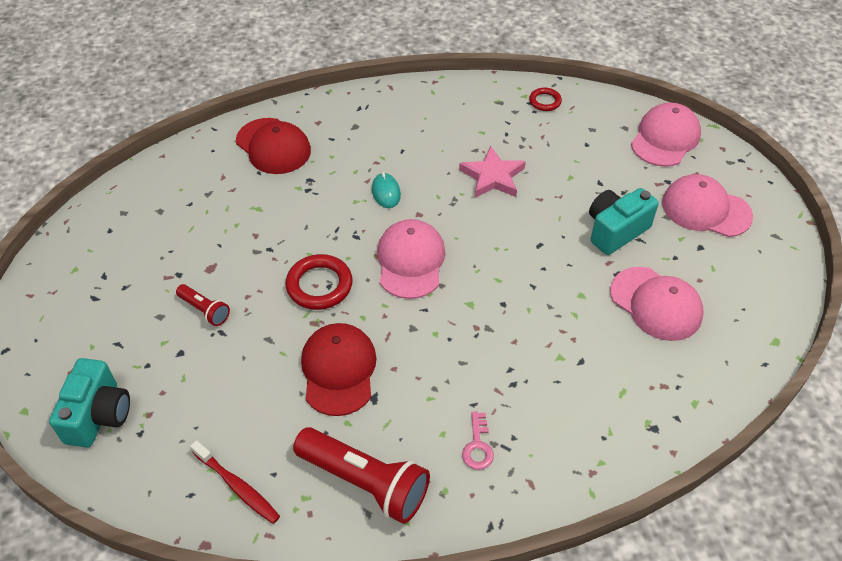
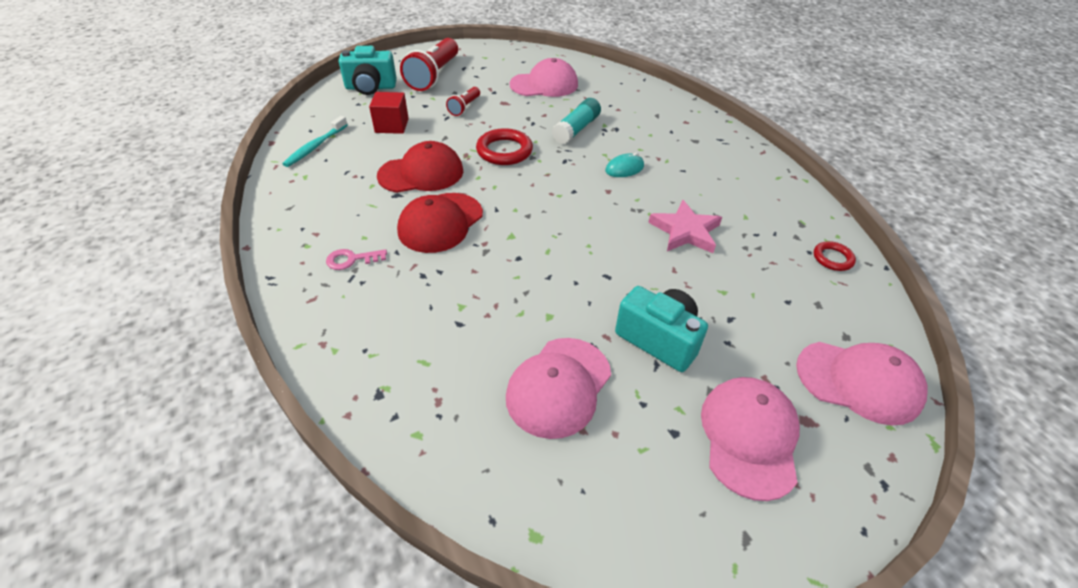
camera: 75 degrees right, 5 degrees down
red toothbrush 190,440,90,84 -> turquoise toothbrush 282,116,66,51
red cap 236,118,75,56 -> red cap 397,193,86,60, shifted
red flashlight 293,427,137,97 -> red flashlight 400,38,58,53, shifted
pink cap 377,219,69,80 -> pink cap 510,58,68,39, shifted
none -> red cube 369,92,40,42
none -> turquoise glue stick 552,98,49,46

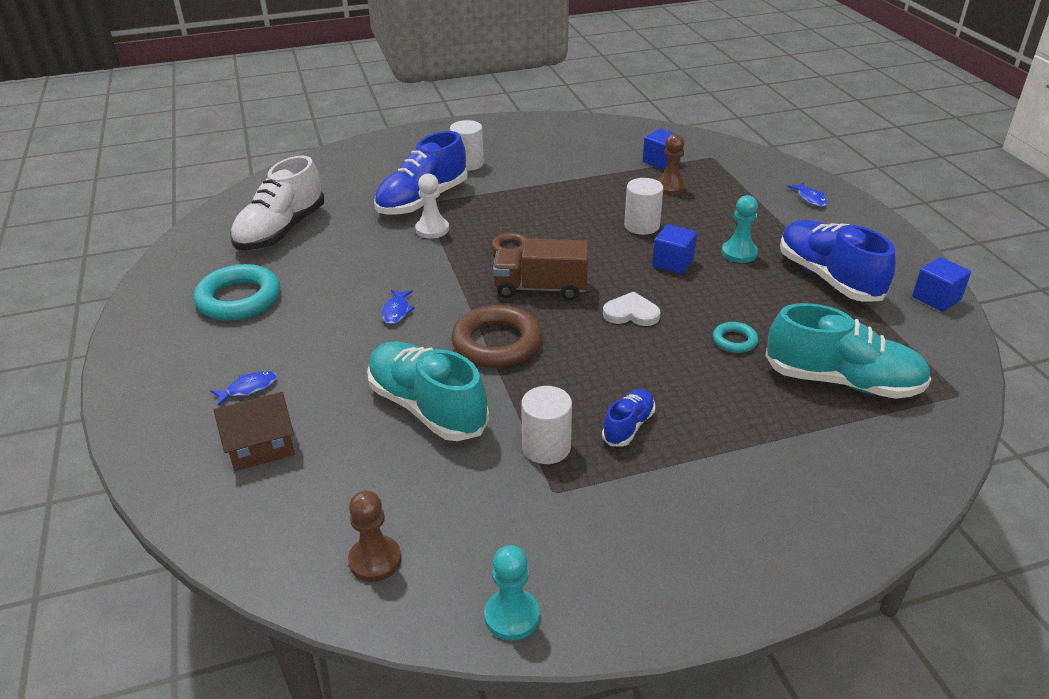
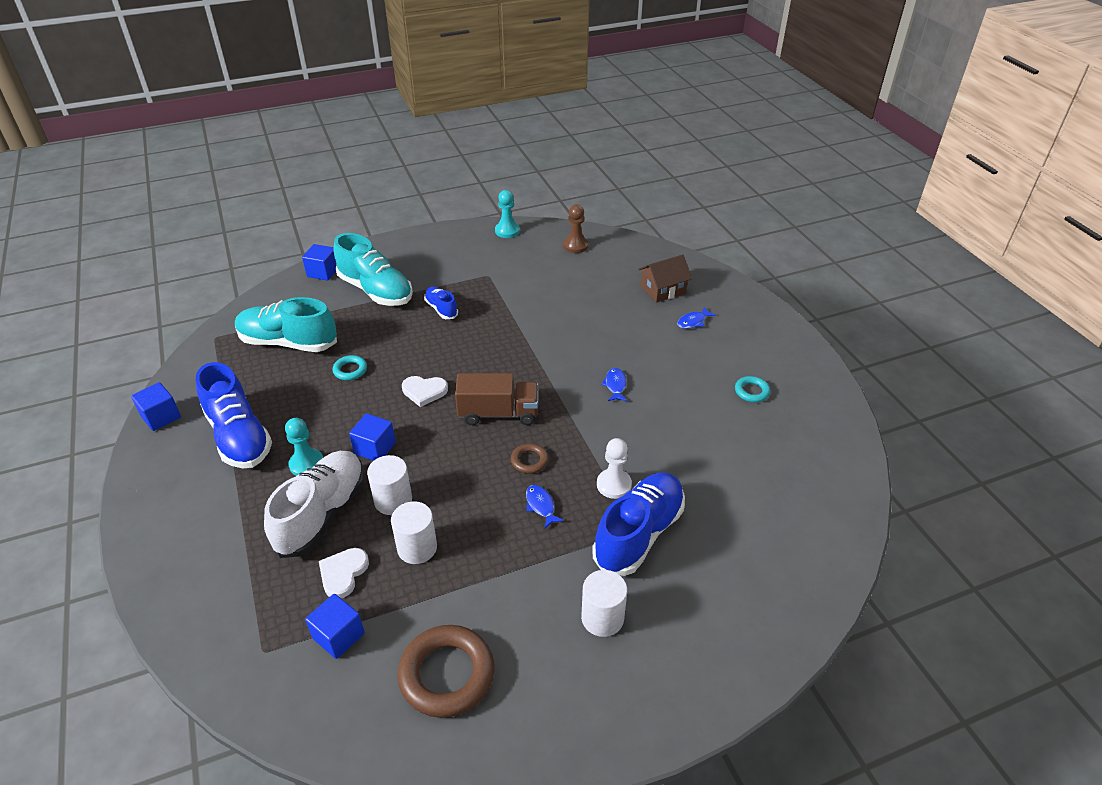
camera: 175 degrees right, 5 degrees up
turquoise ring 194,264,86,57 -> turquoise ring 735,376,35,26, x0.50
white shoe 230,155,94,95 -> white shoe 264,451,101,107, shifted
turquoise shoe 367,341,122,100 -> turquoise shoe 333,233,80,73, shifted
brown ring 451,305,91,63 -> brown ring 397,625,97,93, shifted
white cylinder 521,386,51,78 -> white cylinder 391,501,46,63, shifted
blue shoe 602,389,53,58 -> blue shoe 424,286,34,33, 120 degrees clockwise
brown pawn 657,134,30,61 -> white heart 319,548,50,50
blue fish 788,182,40,25 -> blue fish 526,485,38,43, shifted
none -> blue cube 302,244,35,37

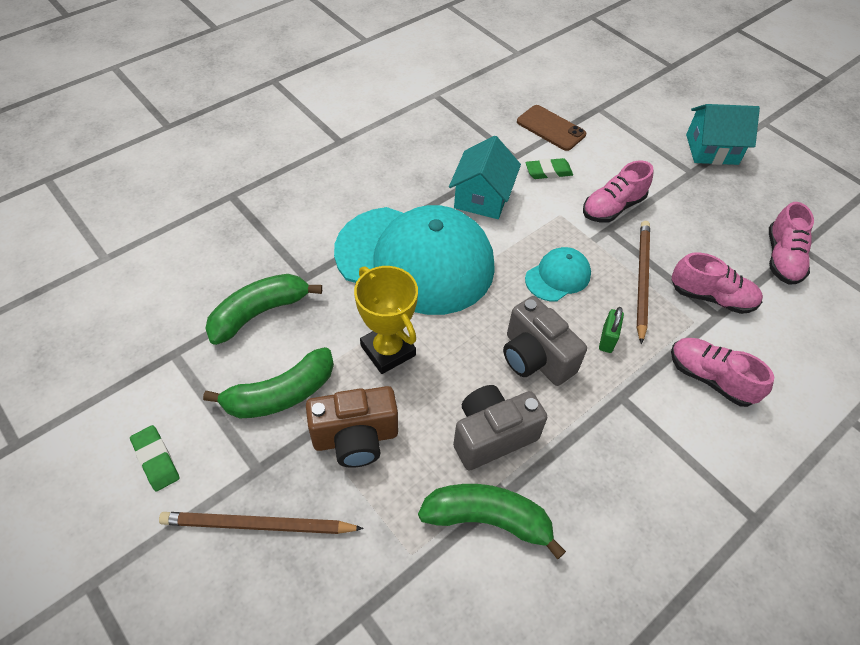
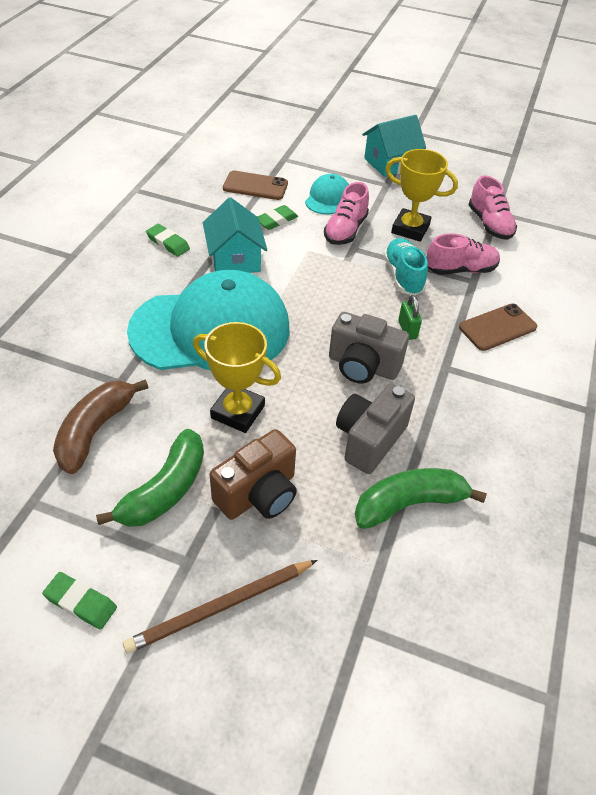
camera: 30 degrees left, 5 degrees down
green banana 205,274,117,71 -> brown banana 53,379,96,95
turquoise cap 525,247,66,54 -> turquoise cap 305,174,44,40, shifted
brown pencil 637,221,13,124 -> turquoise shoe 383,238,45,57
pink shoe 671,338,103,69 -> brown phone 459,304,78,47
none -> green eraser 146,224,44,33
none -> yellow trophy 385,149,73,93

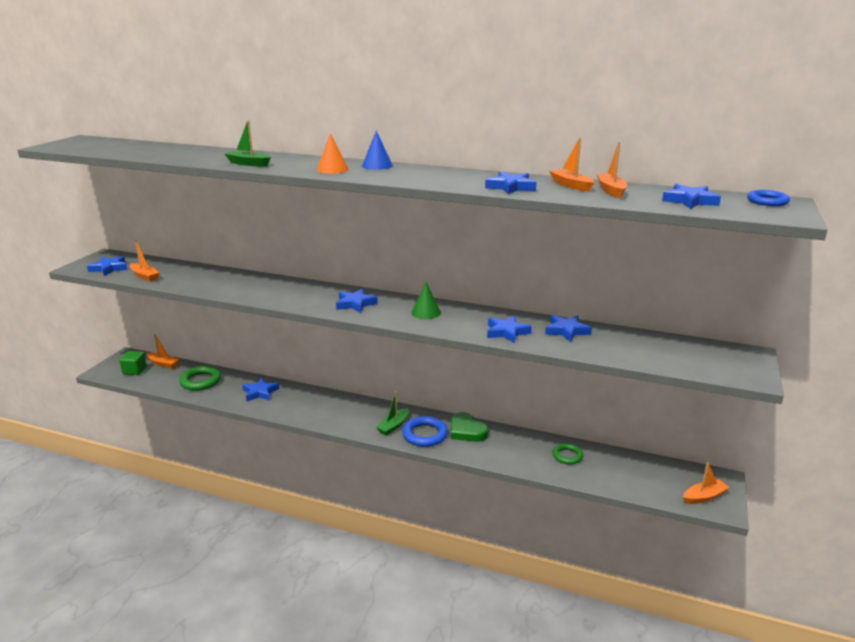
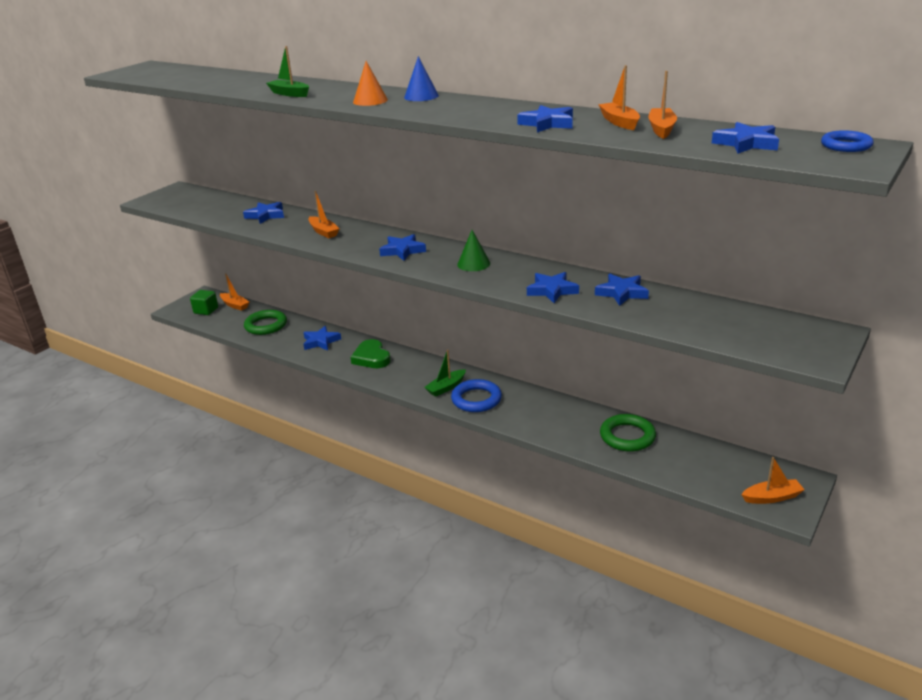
camera: 15 degrees right, 5 degrees up
blue star 87,256,40,20 -> blue star 243,202,41,22, shifted
orange boat 130,240,30,42 -> orange boat 309,191,31,47, shifted
green heart 451,412,37,30 -> green heart 350,339,41,29, shifted
green ring 553,443,30,21 -> green ring 600,414,56,38, x1.58

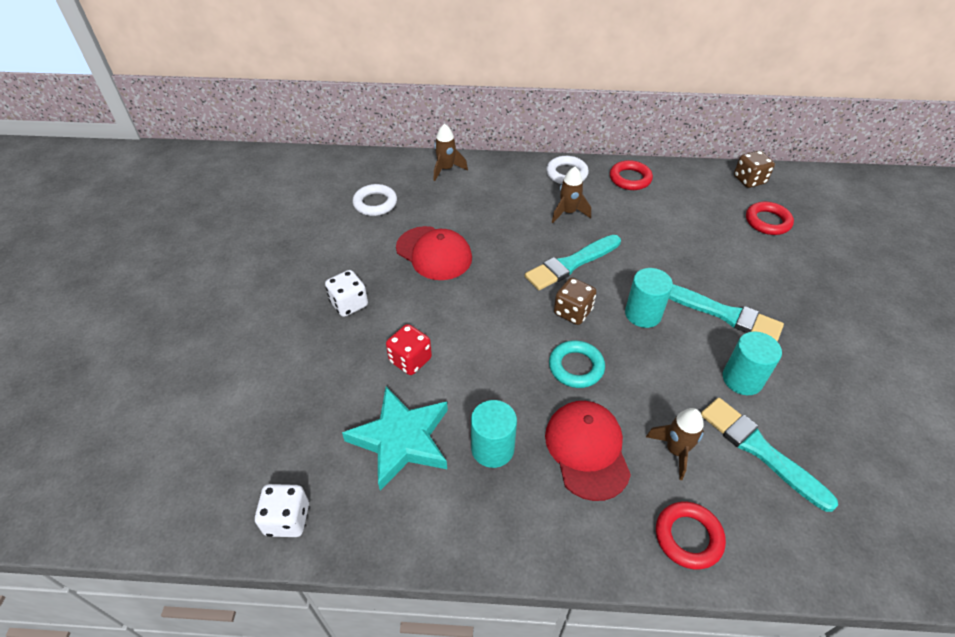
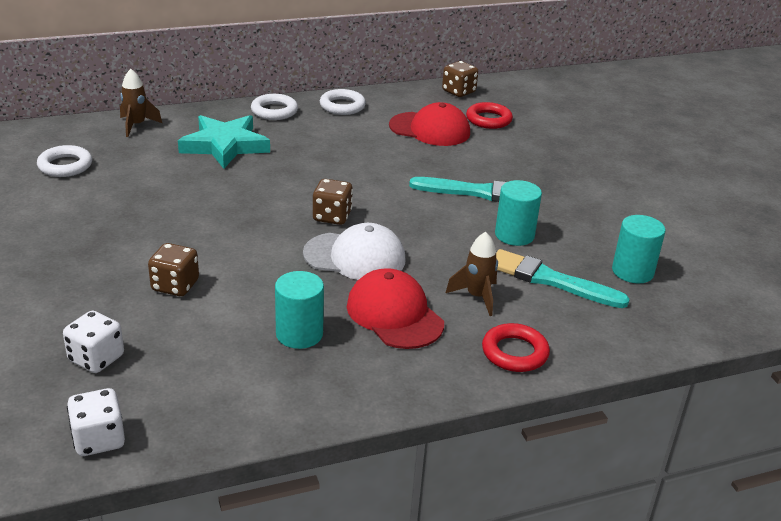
camera: 25 degrees left, 15 degrees down
white dice 325,270,43,47 -> white dice 63,311,61,62, shifted
turquoise star 342,387,106,104 -> turquoise star 178,115,92,54, shifted
red dice 386,324,46,51 -> brown dice 148,243,51,53
red cap 396,226,76,54 -> red cap 389,102,81,44, shifted
turquoise brush 525,235,96,55 -> none
turquoise ring 549,340,56,48 -> white cap 303,223,102,57
brown rocket 552,167,39,56 -> none
red ring 610,160,43,30 -> white ring 320,89,46,26
turquoise cylinder 625,268,48,60 -> turquoise cylinder 612,215,53,68, shifted

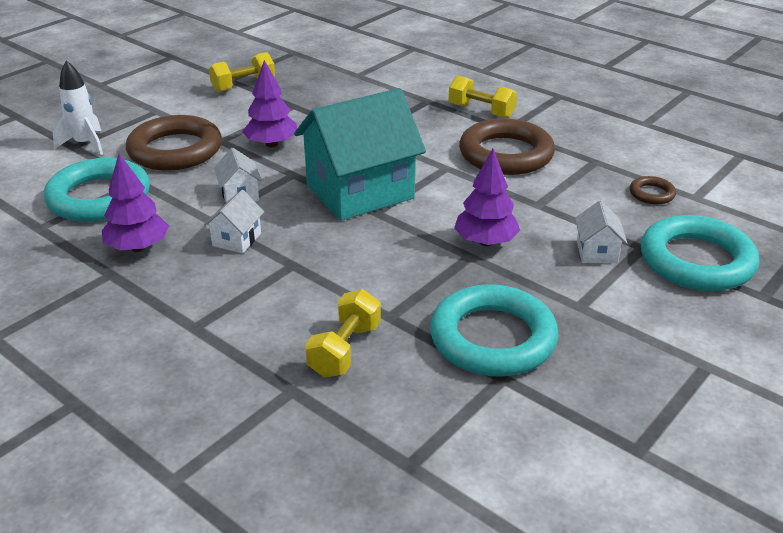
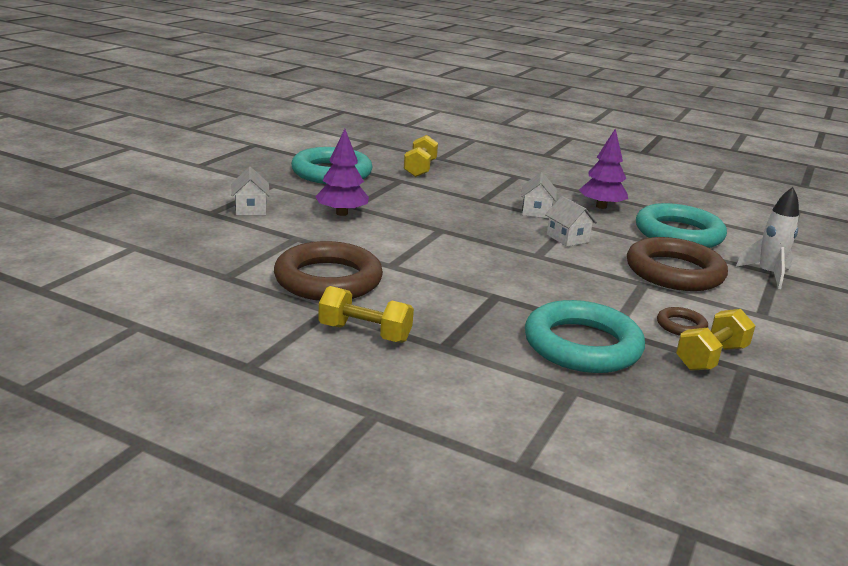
camera: 165 degrees right, 10 degrees down
purple tree 242,60,55,87 -> none
turquoise house 294,88,132,133 -> none
brown ring 629,176,47,28 -> brown ring 657,307,51,29, shifted
turquoise ring 641,215,118,76 -> turquoise ring 525,300,120,73, shifted

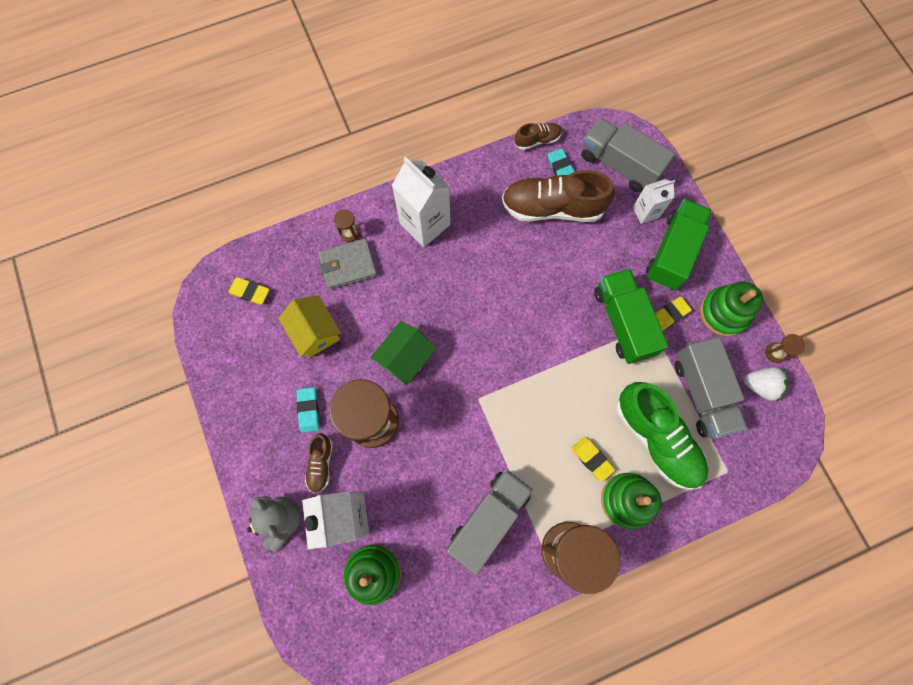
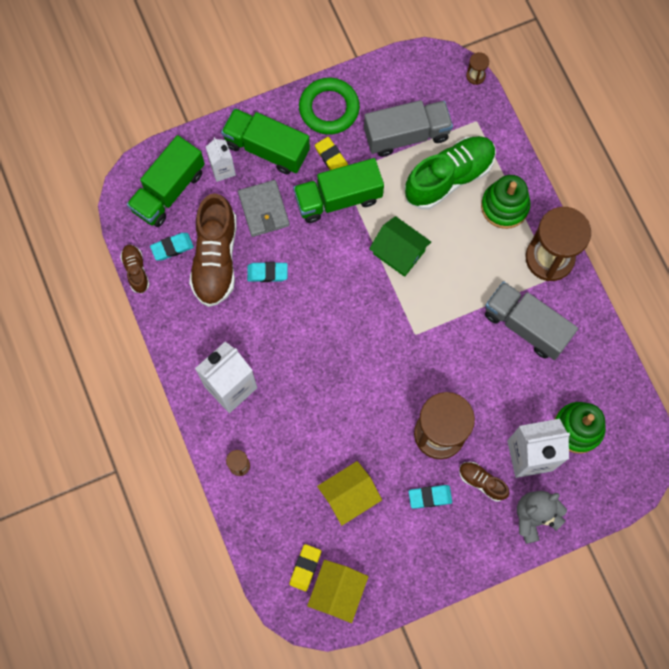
camera: 90 degrees left, 0 degrees up
brown shoe 305,433,28,61 -> brown shoe 459,462,50,40, 150 degrees counterclockwise
grey wallet 318,238,59,52 -> grey wallet 238,180,52,57, shifted
green house 370,321,66,65 -> green house 369,216,62,61, shifted
yellow eraser 571,437,44,45 -> none
grey truck 581,118,94,74 -> green truck 127,135,78,92
green stacking toy 700,282,63,55 -> green ring 299,78,61,57
white strawberry 743,367,45,34 -> none
brown hourglass 765,334,40,29 -> brown hourglass 466,52,23,33, shifted
none -> turquoise eraser 247,262,41,20
none -> yellow house 307,560,62,63

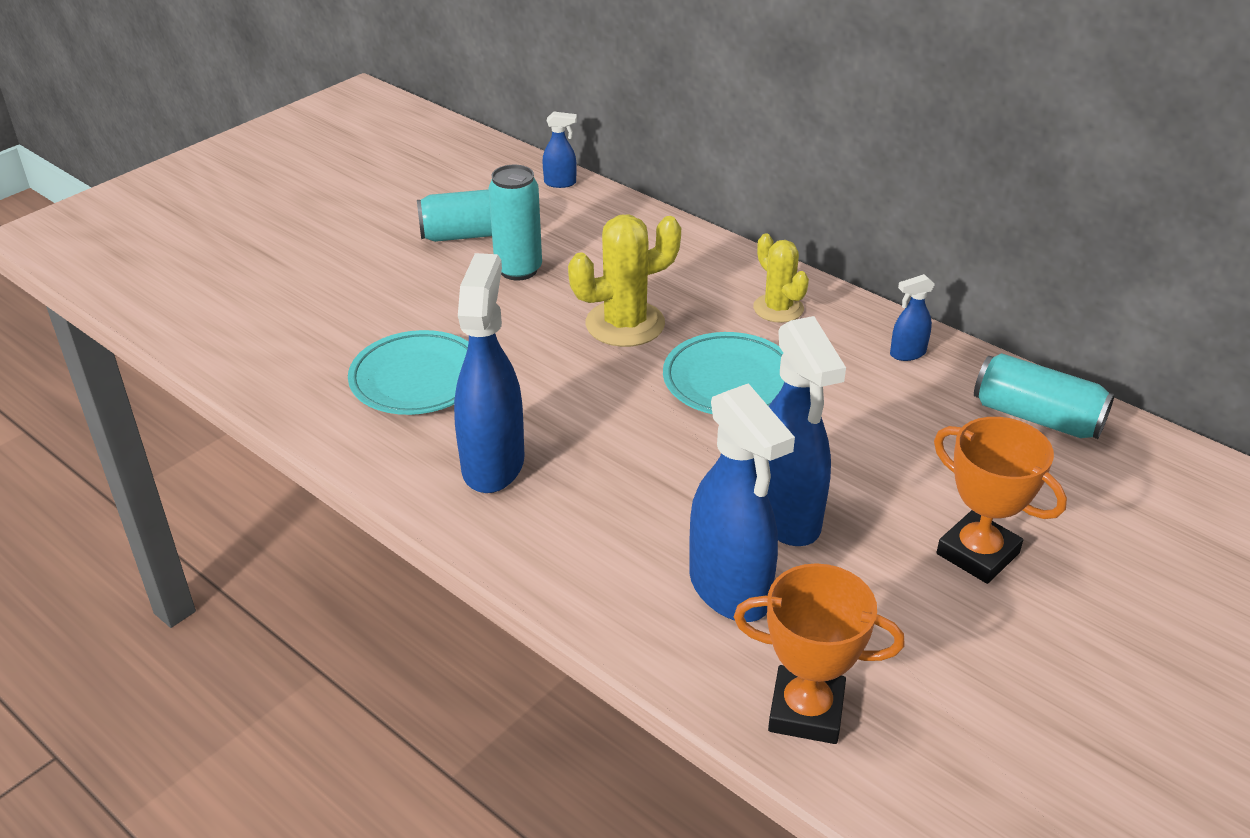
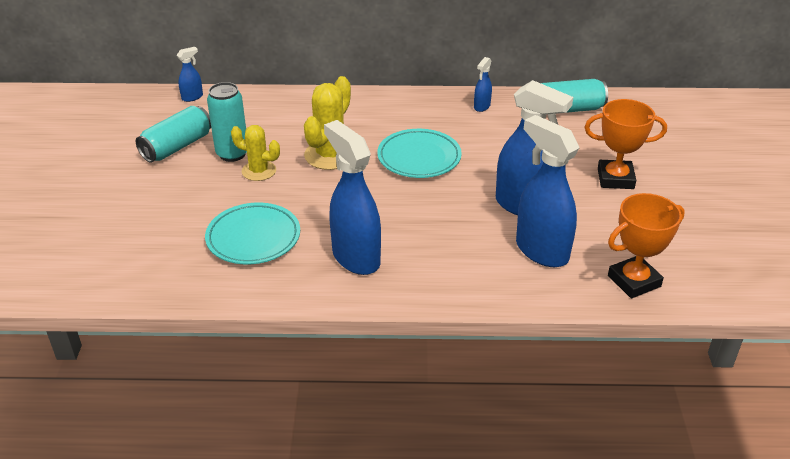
camera: 40 degrees left, 0 degrees up
blue spray bottle 689,383,106,239 -> blue spray bottle 516,115,63,152, 150 degrees counterclockwise
yellow cactus 753,233,56,90 -> yellow cactus 231,125,49,56, shifted

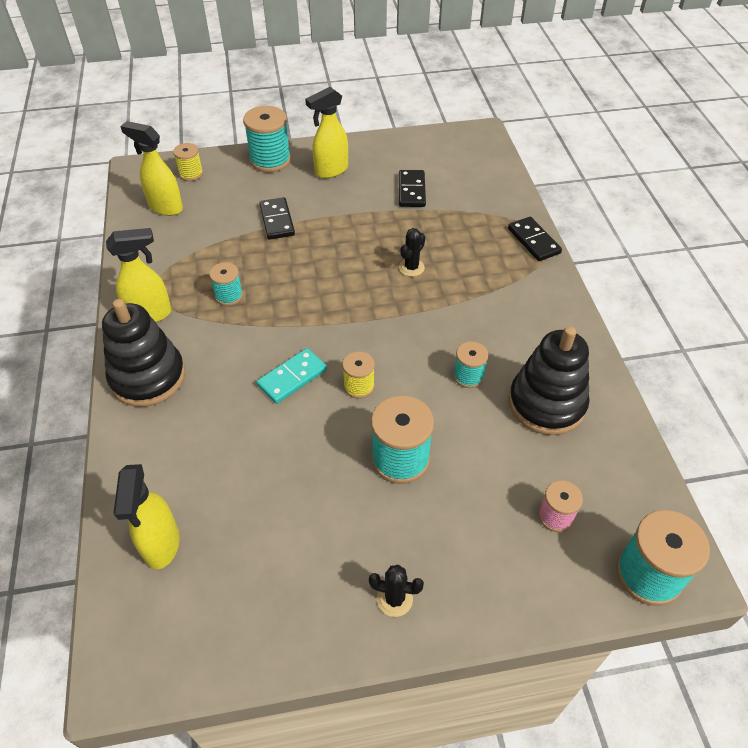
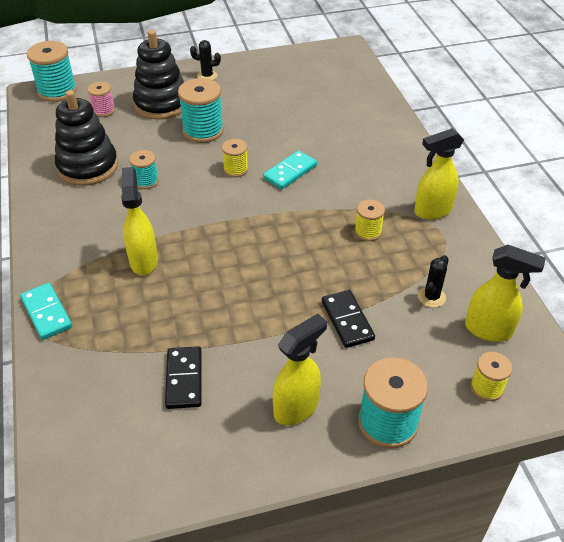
camera: 175 degrees right, 5 degrees down
black stacking toy 102,299,83,108 -> black stacking toy 133,30,51,90, shifted
yellow spray bottle 113,464,67,105 -> yellow spray bottle 121,167,37,108, shifted
turquoise spool 209,262,34,44 -> yellow spool 355,199,30,42
black cactus 399,228,26,49 -> black cactus 418,255,31,53, shifted
black domino 508,217,54,44 -> turquoise domino 20,283,52,57

